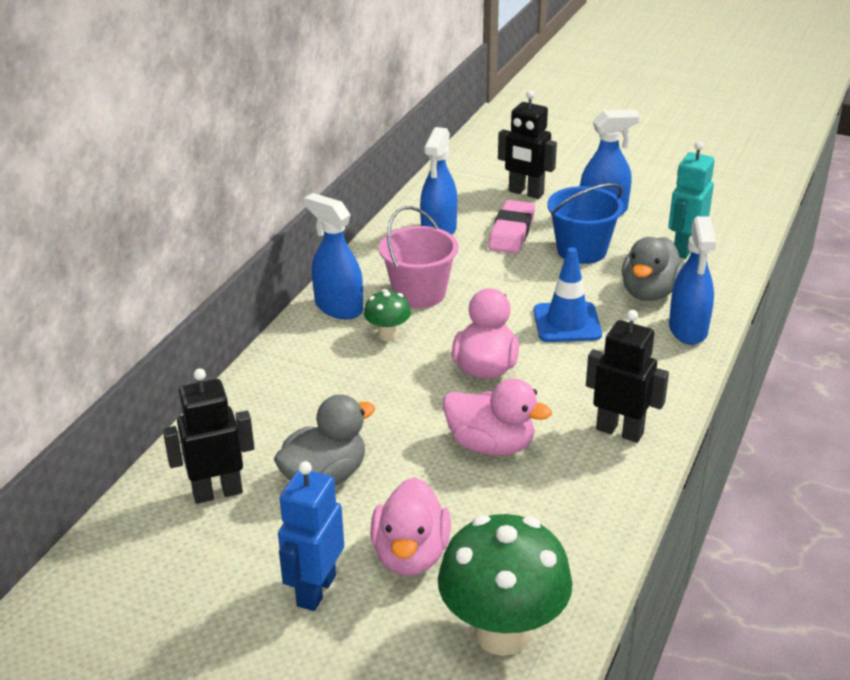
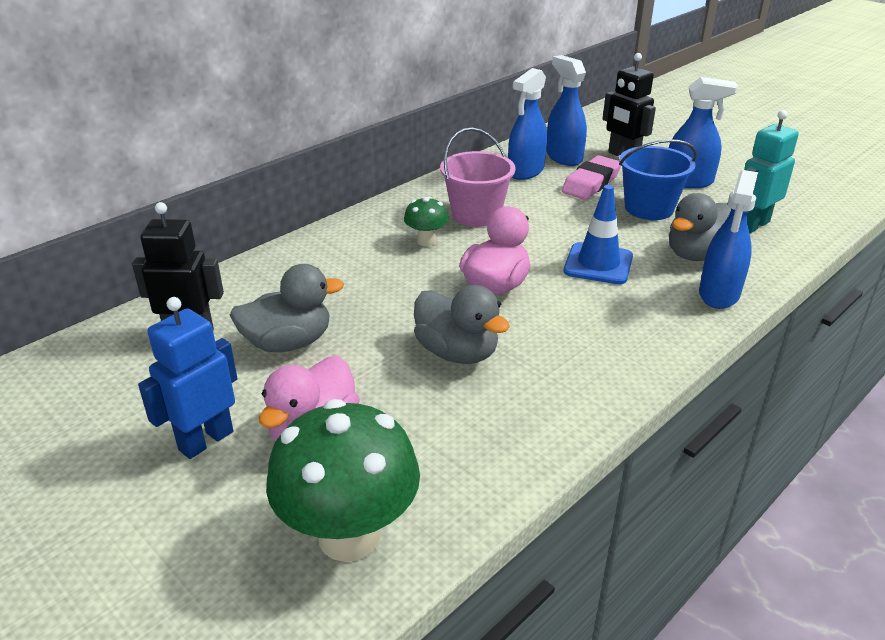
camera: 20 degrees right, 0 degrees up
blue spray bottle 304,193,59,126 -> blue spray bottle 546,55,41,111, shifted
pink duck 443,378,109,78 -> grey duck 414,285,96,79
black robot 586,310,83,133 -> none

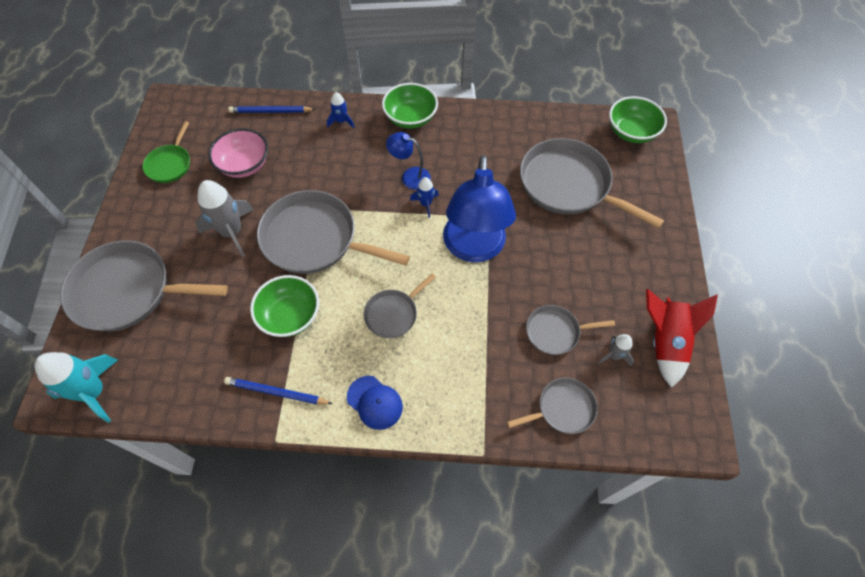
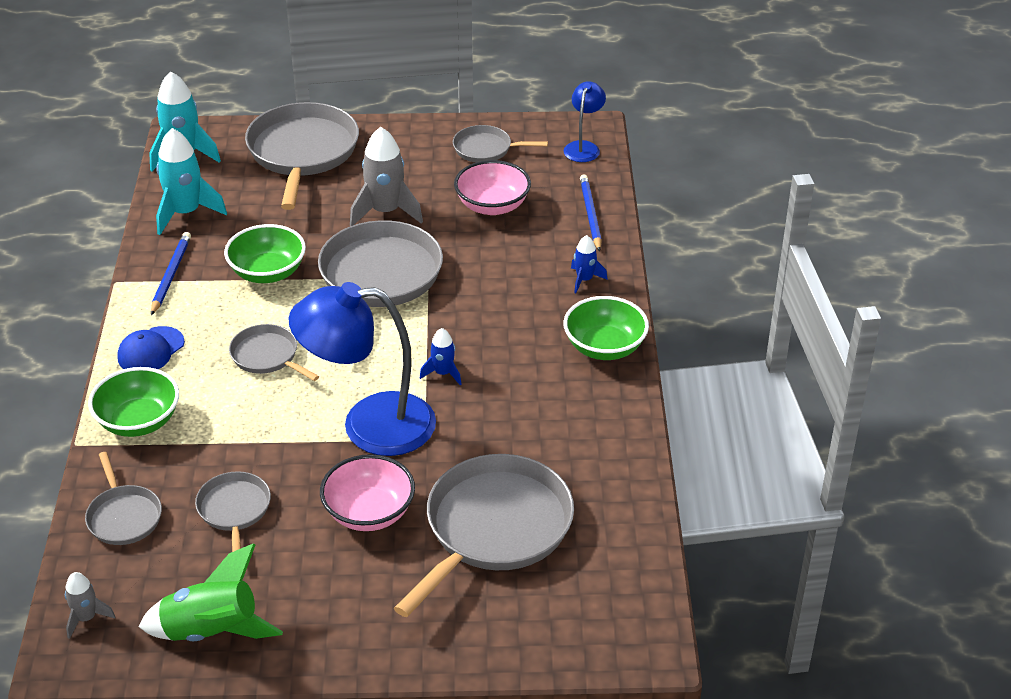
camera: 85 degrees right, 20 degrees down
green pan 143,121,47,62 -> grey pan 453,125,95,37
blue lamp 386,132,45,58 -> blue lamp 564,81,42,81, shifted
grey rocket 597,334,37,32 -> grey rocket 65,572,50,67, shifted
green bowl 609,96,58,47 -> green bowl 88,367,91,70, shifted
red rocket 646,289,72,99 -> green rocket 139,543,144,99
none -> turquoise rocket 156,128,71,107
none -> pink bowl 320,454,95,77

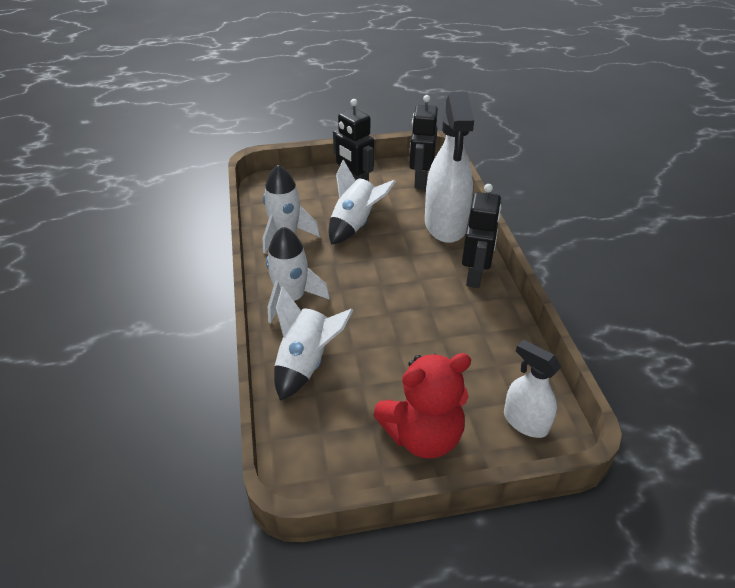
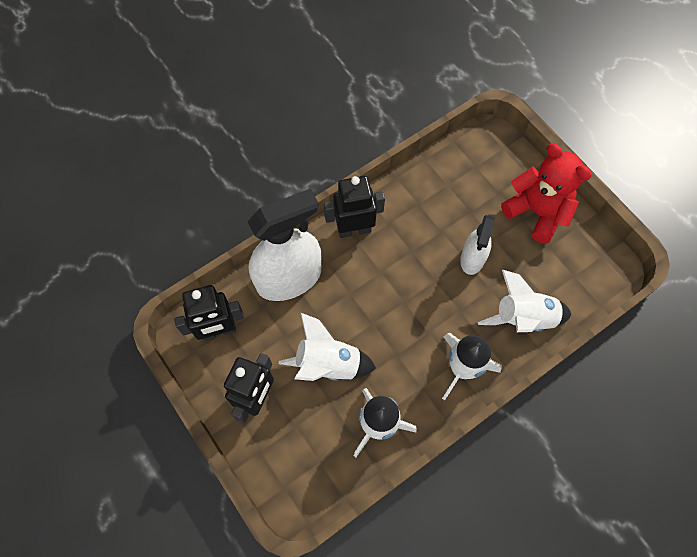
camera: 115 degrees left, 25 degrees up
white spray bottle 504,340,57,98 -> white spray bottle 460,215,35,60, shifted

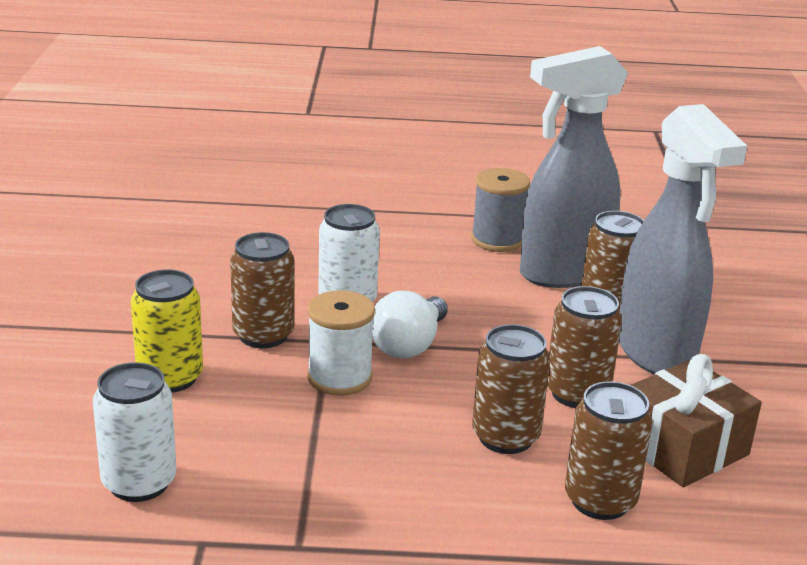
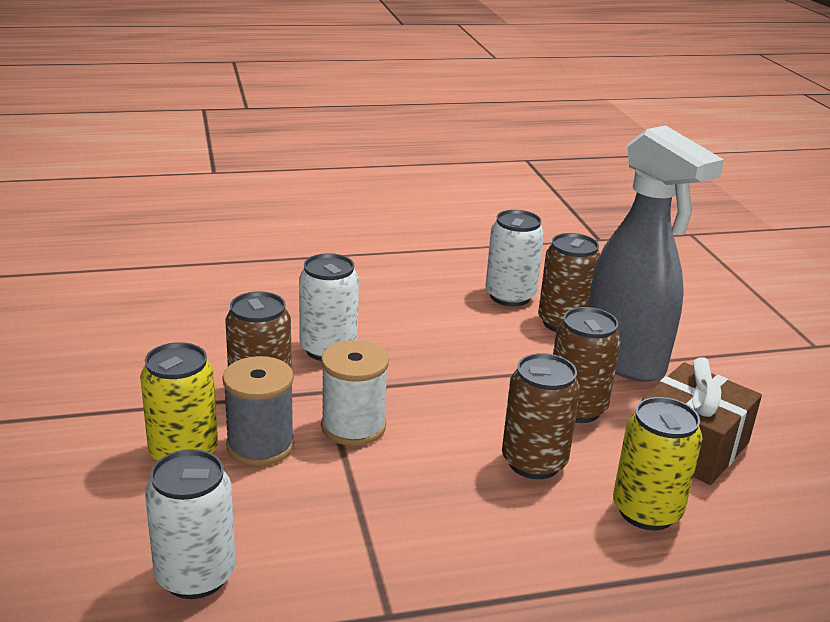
camera: 15 degrees left, 0 degrees up
white light bulb 372,291,76,67 -> none
grey spool 471,168,59,84 -> grey spool 222,356,72,110, shifted
grey spray bottle 520,46,108,242 -> white can 486,210,58,97
brown can 565,381,87,139 -> yellow can 613,397,90,133

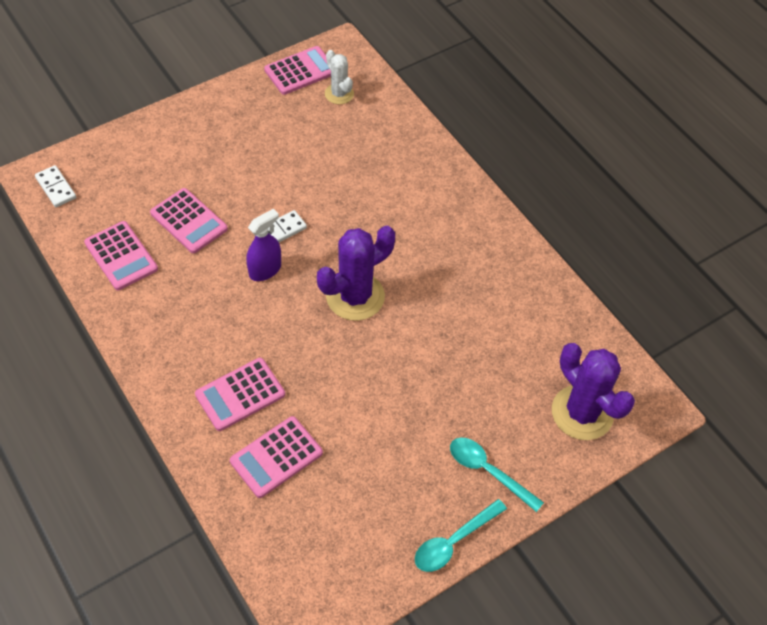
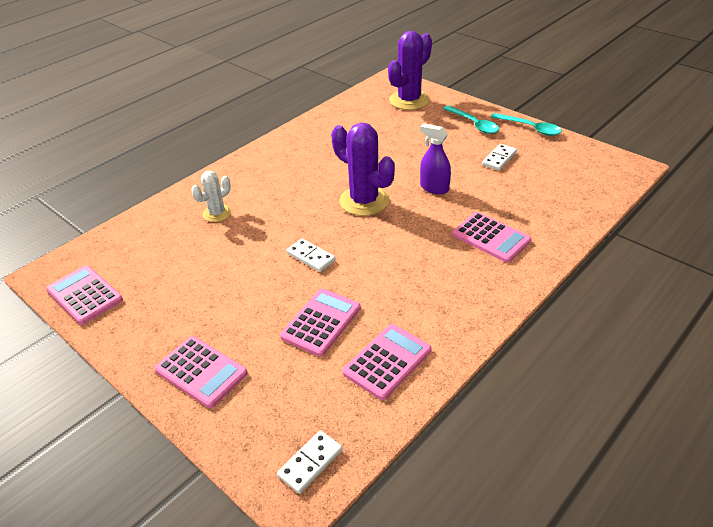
camera: 100 degrees left, 15 degrees down
pink calculator 230,416,93,82 -> pink calculator 155,336,93,72, shifted
purple spray bottle 246,209,35,72 -> purple spray bottle 420,124,31,70, shifted
white cactus 325,50,29,54 -> white cactus 191,171,41,51, shifted
turquoise spoon 450,438,94,74 -> turquoise spoon 443,105,56,29, 60 degrees counterclockwise
none -> white domino 482,144,35,27

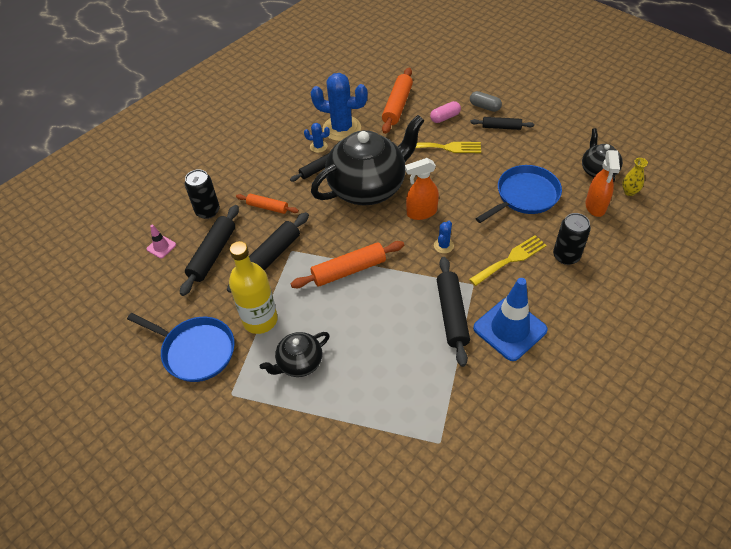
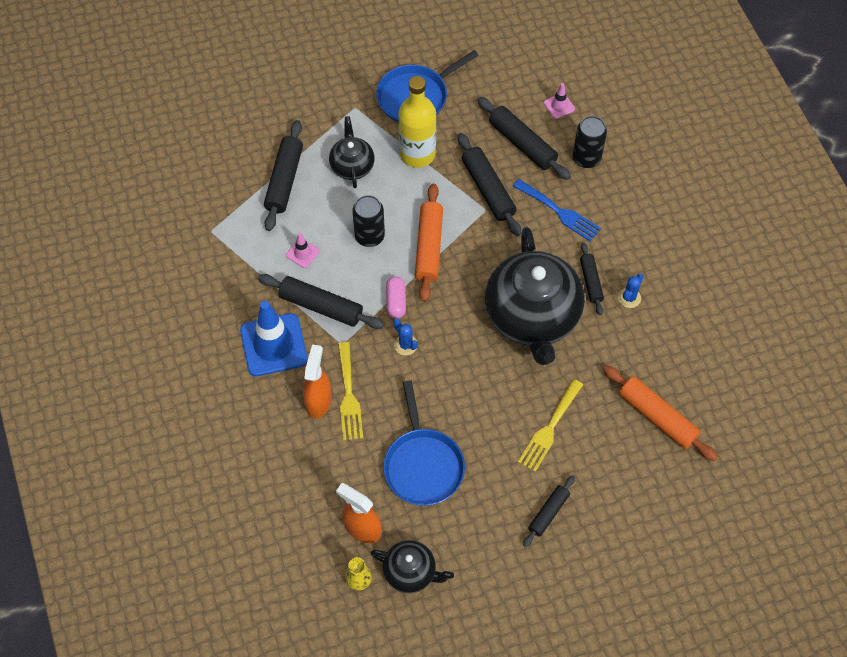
camera: 115 degrees right, 10 degrees up
orange rolling pin 236,194,63,20 -> blue fork 513,179,88,63
blue cactus 311,73,57,68 -> none
orange spray bottle 405,158,34,62 -> orange spray bottle 303,344,29,75, shifted
pink capsule 430,101,31,22 -> pink capsule 386,276,20,43, shifted
grey capsule 470,91,32,21 -> none
black can 553,213,38,52 -> black can 352,195,33,52, shifted
none -> black rolling pin 264,120,39,111
none -> pink traffic cone 286,232,34,36

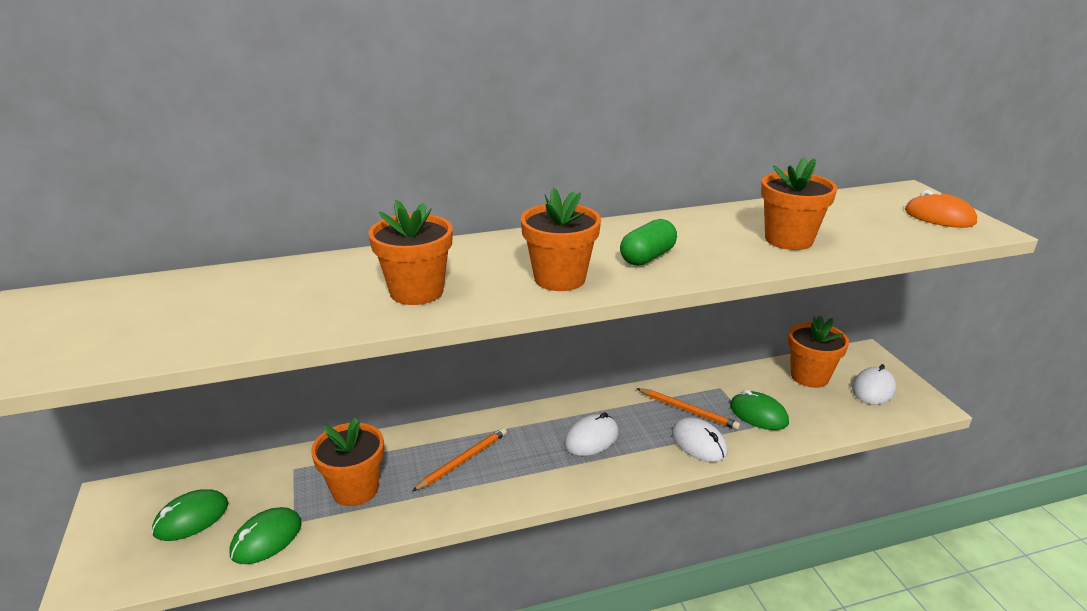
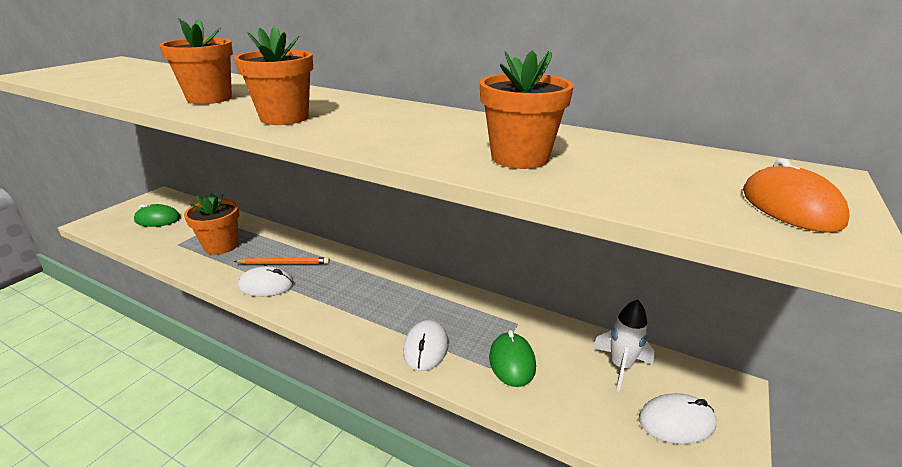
camera: 45 degrees right, 0 degrees up
green mouse 230,507,72,57 -> none
white mouse 564,412,55,44 -> white mouse 238,266,56,31, shifted
green capsule 620,219,57,47 -> none
orange pencil 636,388,104,42 -> none
orange flower pot 788,315,61,73 -> white rocket 592,299,63,93

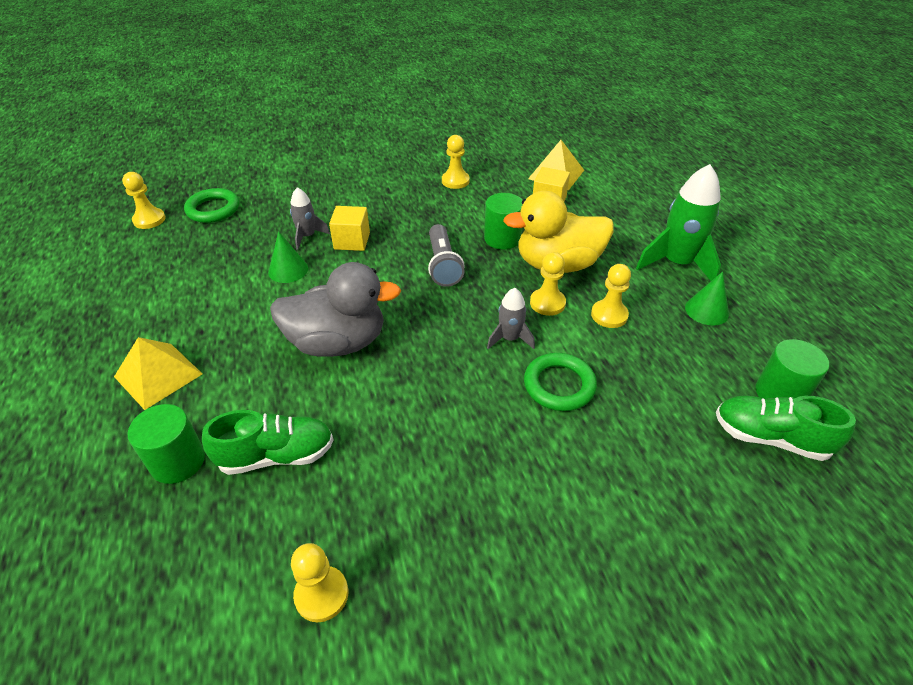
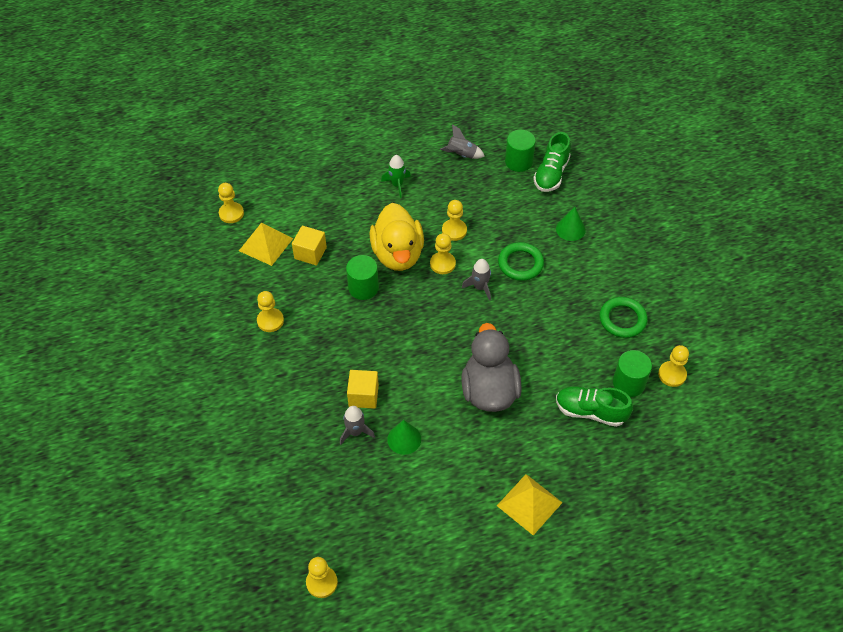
camera: 90 degrees left, 10 degrees up
green cylinder 128,404,77,80 -> green cylinder 613,350,39,47, shifted
green ring 184,188,55,35 -> green ring 599,297,49,41, shifted
green shoe 202,410,132,65 -> green shoe 556,387,77,40, 60 degrees counterclockwise
grey flashlight 428,224,37,63 -> none
green rocket 636,164,85,117 -> green rocket 381,155,30,43, x0.54
green cone 685,271,44,55 -> green cone 556,207,30,34, shifted
none -> yellow pawn 218,183,26,40
none -> grey rocket 440,124,45,35

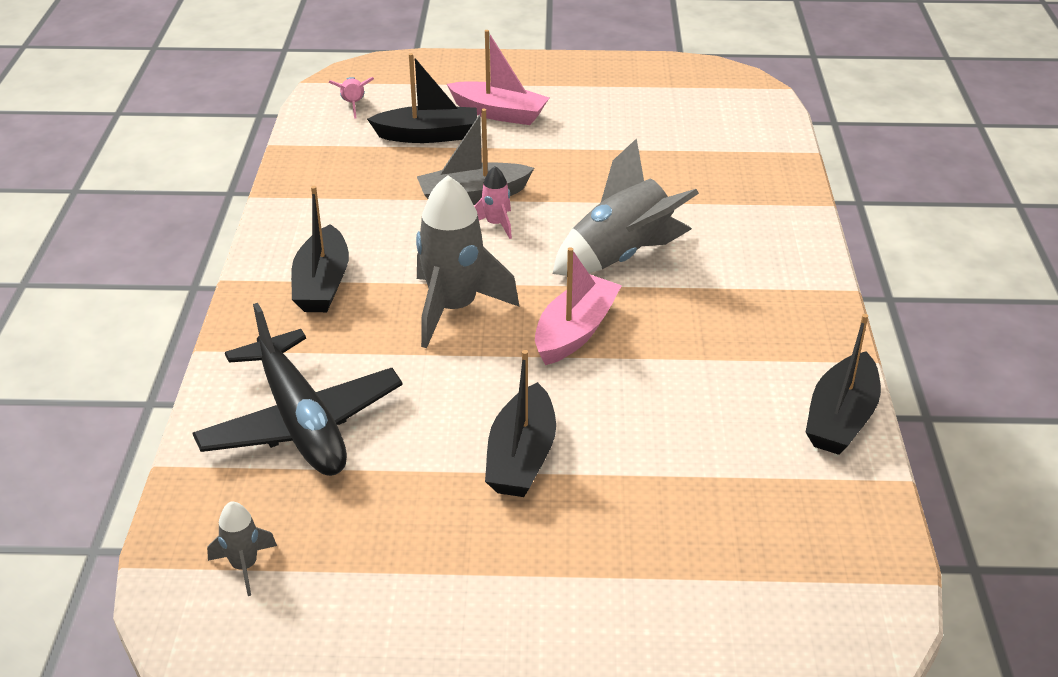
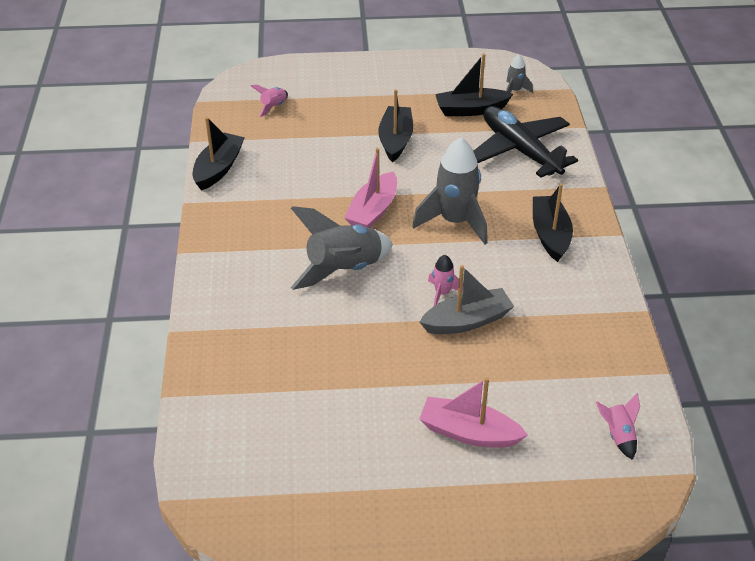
camera: 175 degrees right, 5 degrees up
black boat 367,53,110,90 -> black boat 435,54,78,62, shifted
none -> pink rocket 251,85,37,32

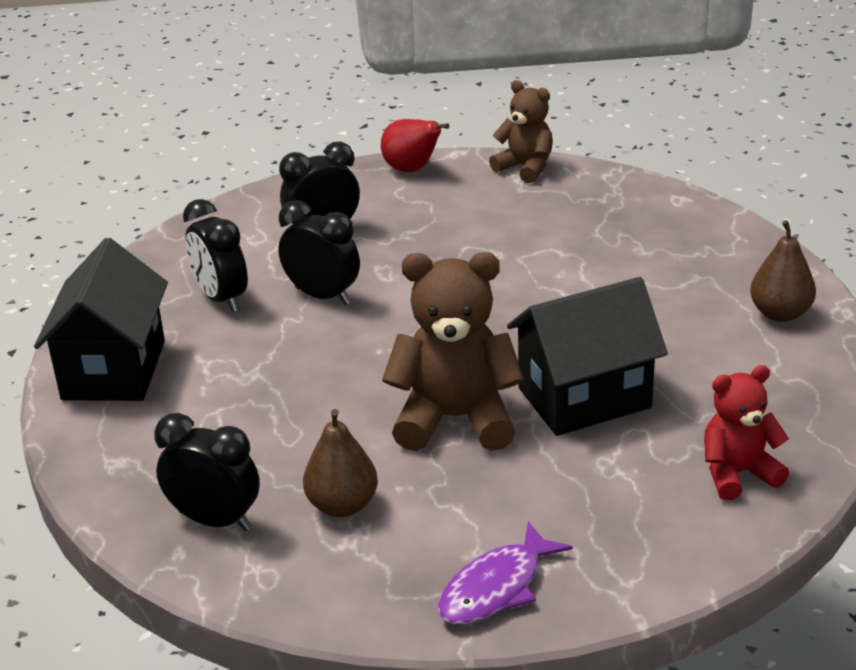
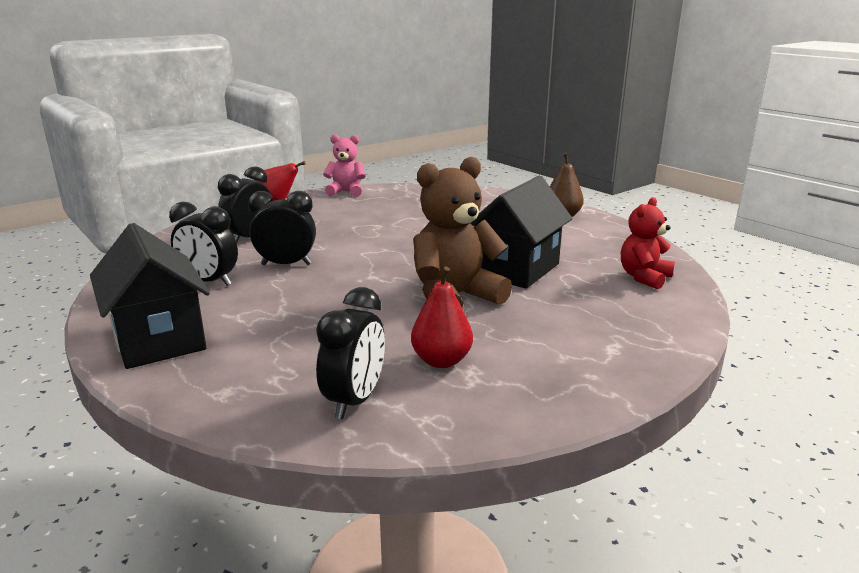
camera: 35 degrees left, 10 degrees down
black clock 154,413,106,118 -> black clock 316,287,69,132, 120 degrees clockwise
brown pear 303,409,75,108 -> red pear 411,266,62,102
purple fish 438,521,135,104 -> none
brown teddy bear 489,80,64,103 -> pink teddy bear 323,134,43,63

